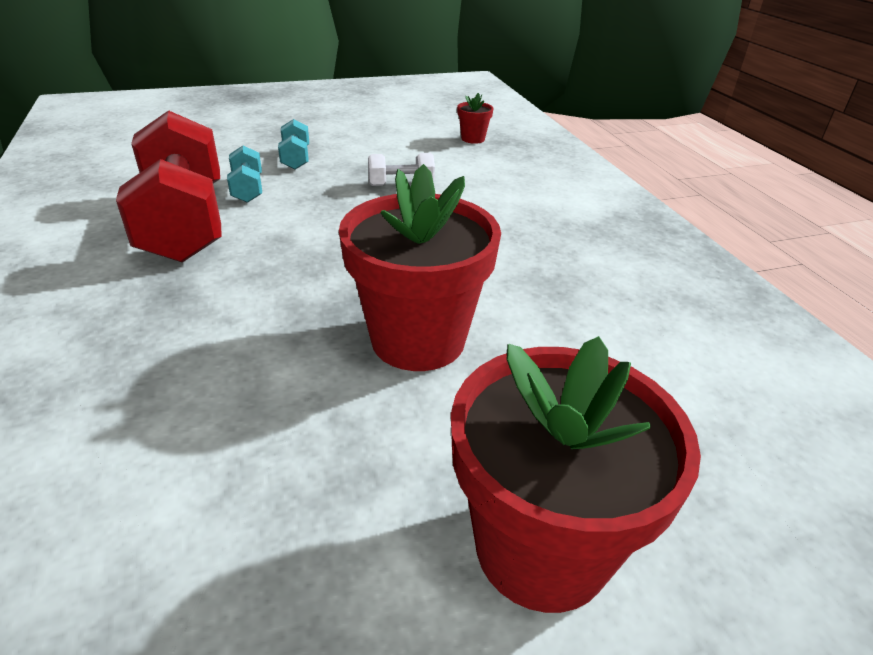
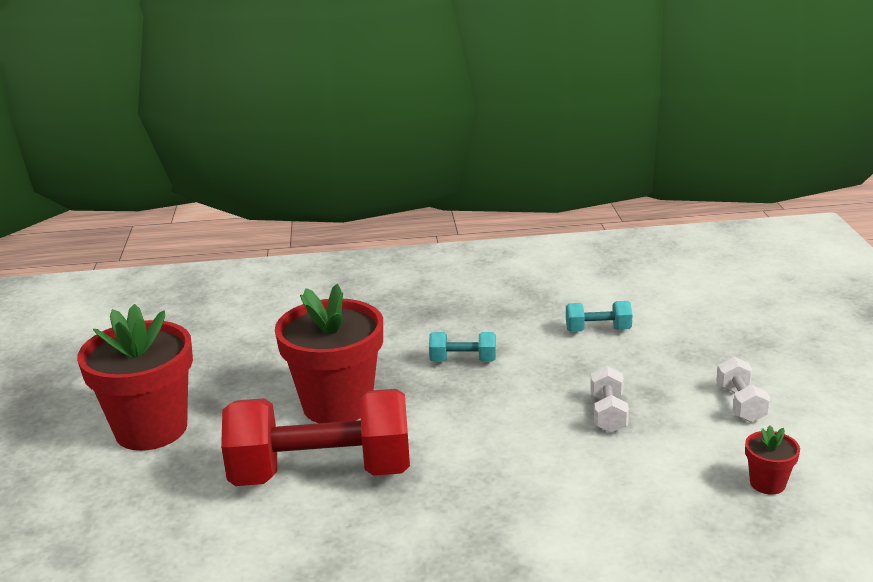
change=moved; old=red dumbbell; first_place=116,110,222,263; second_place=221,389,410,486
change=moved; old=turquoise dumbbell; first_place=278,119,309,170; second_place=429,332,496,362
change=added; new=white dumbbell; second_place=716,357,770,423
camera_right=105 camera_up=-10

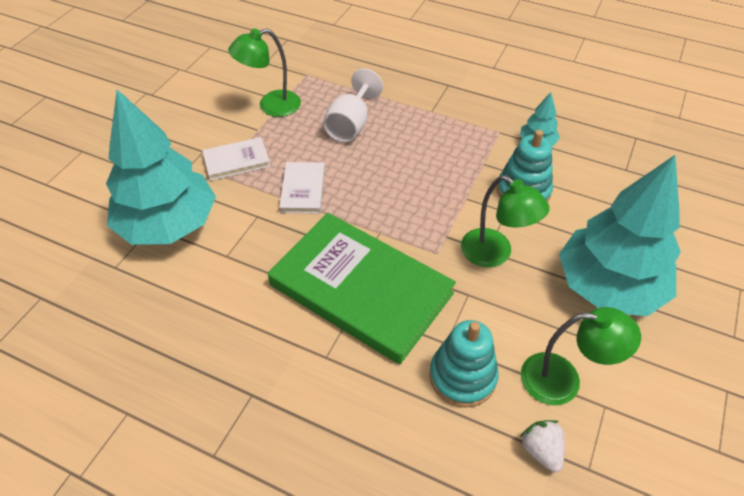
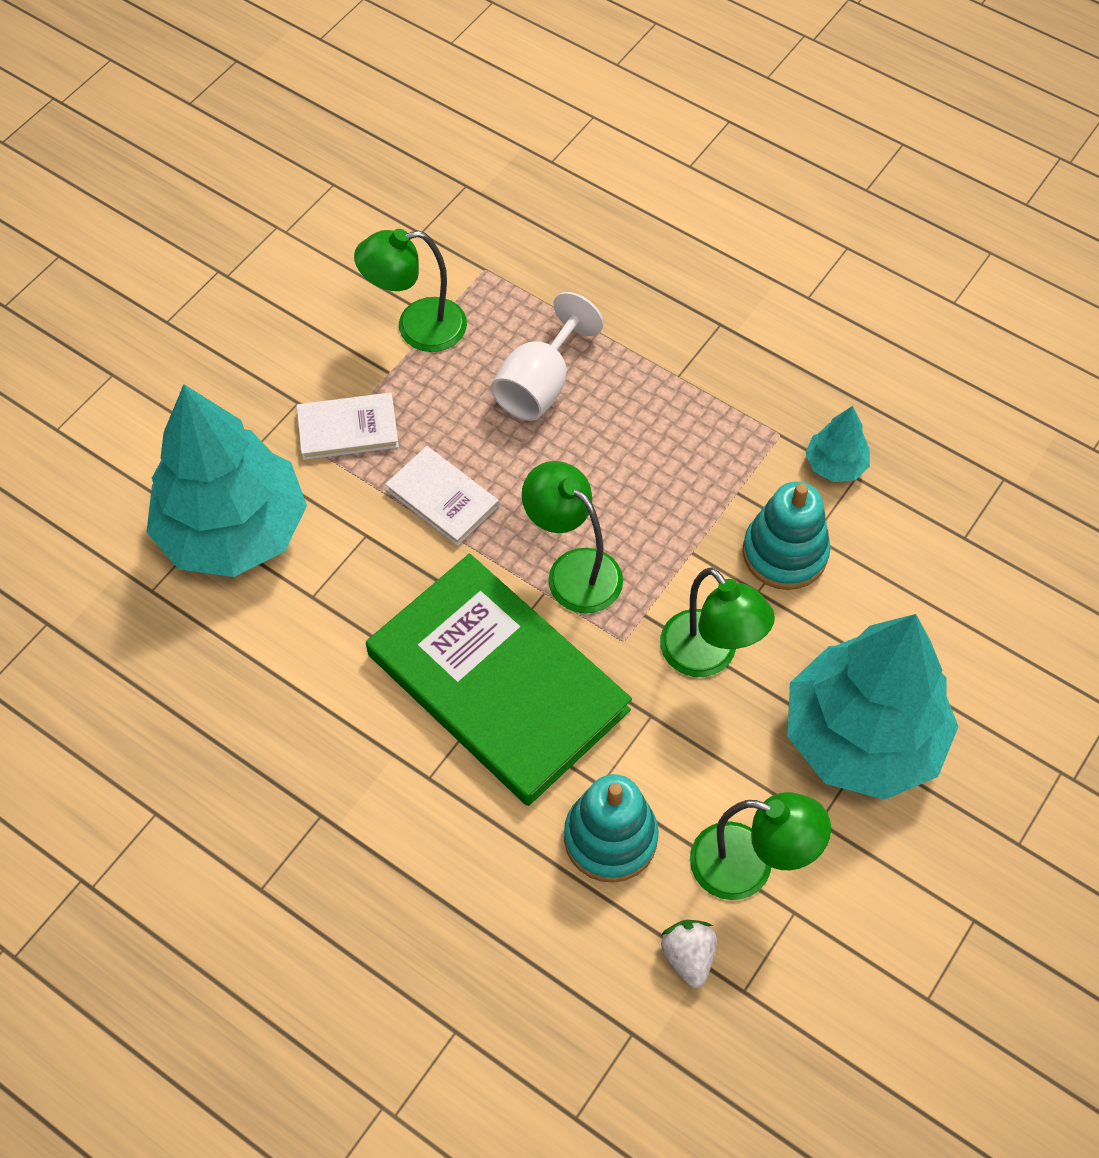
change=turned; old=white book; first_place=279,162,325,214; second_place=385,446,499,546; degrees=-60
change=added; new=green lamp; second_place=522,461,623,613
camera_right=10 camera_up=10

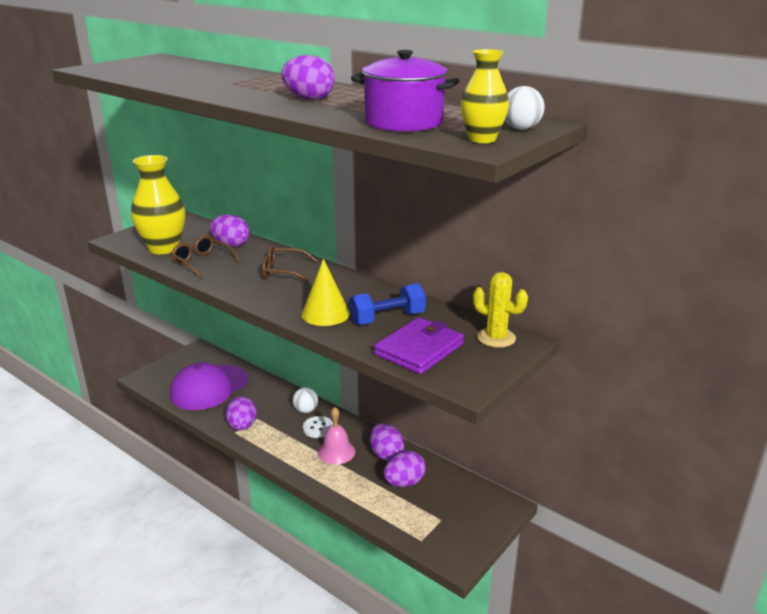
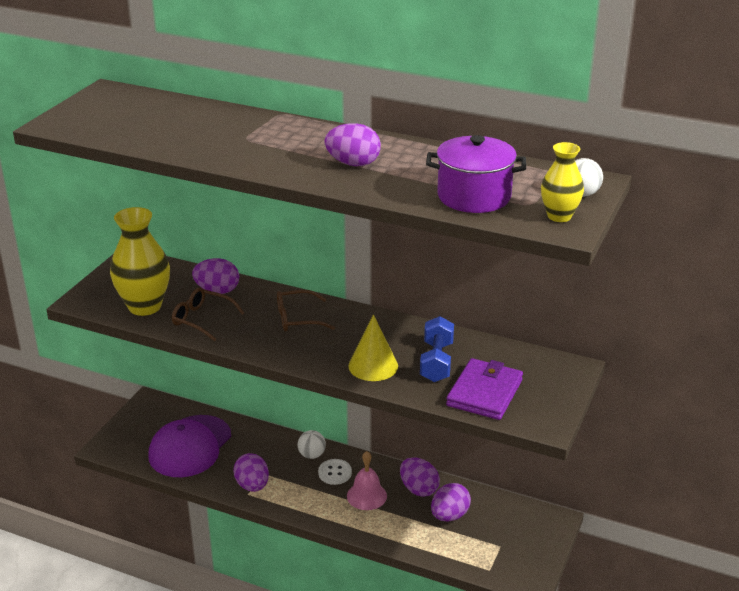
change=removed; old=yellow cactus; first_place=473,272,528,348
change=turned; old=blue dumbbell; first_place=349,283,426,325; second_place=420,316,454,382; degrees=-45
camera_right=-15 camera_up=5

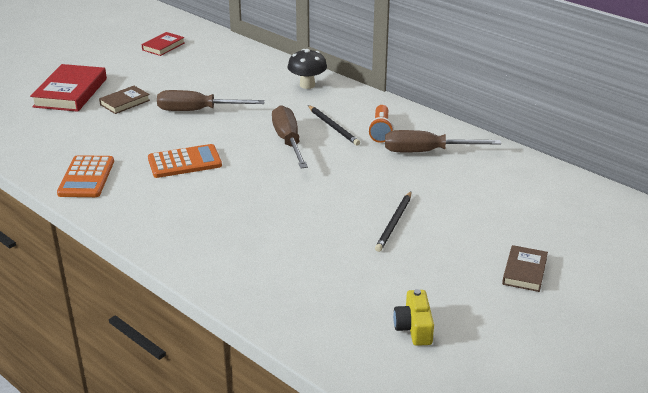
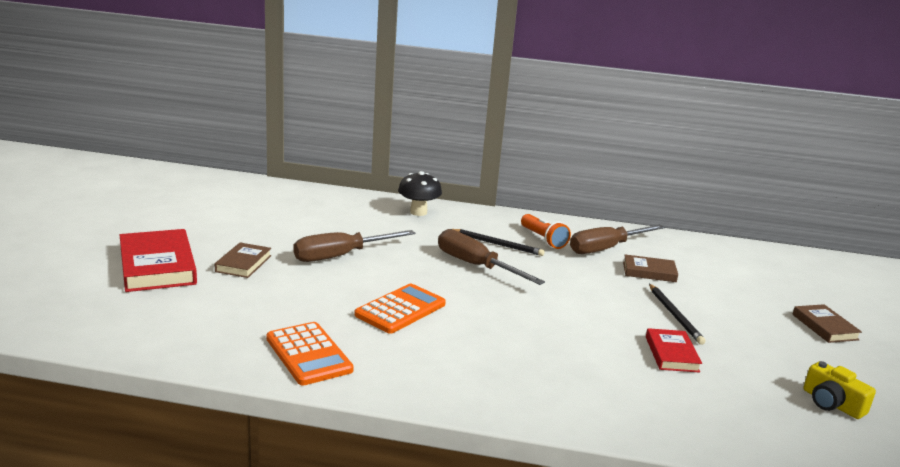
change=moved; old=red book; first_place=142,32,185,56; second_place=646,328,702,373
change=added; new=brown book; second_place=623,254,678,282
camera_right=-35 camera_up=-10

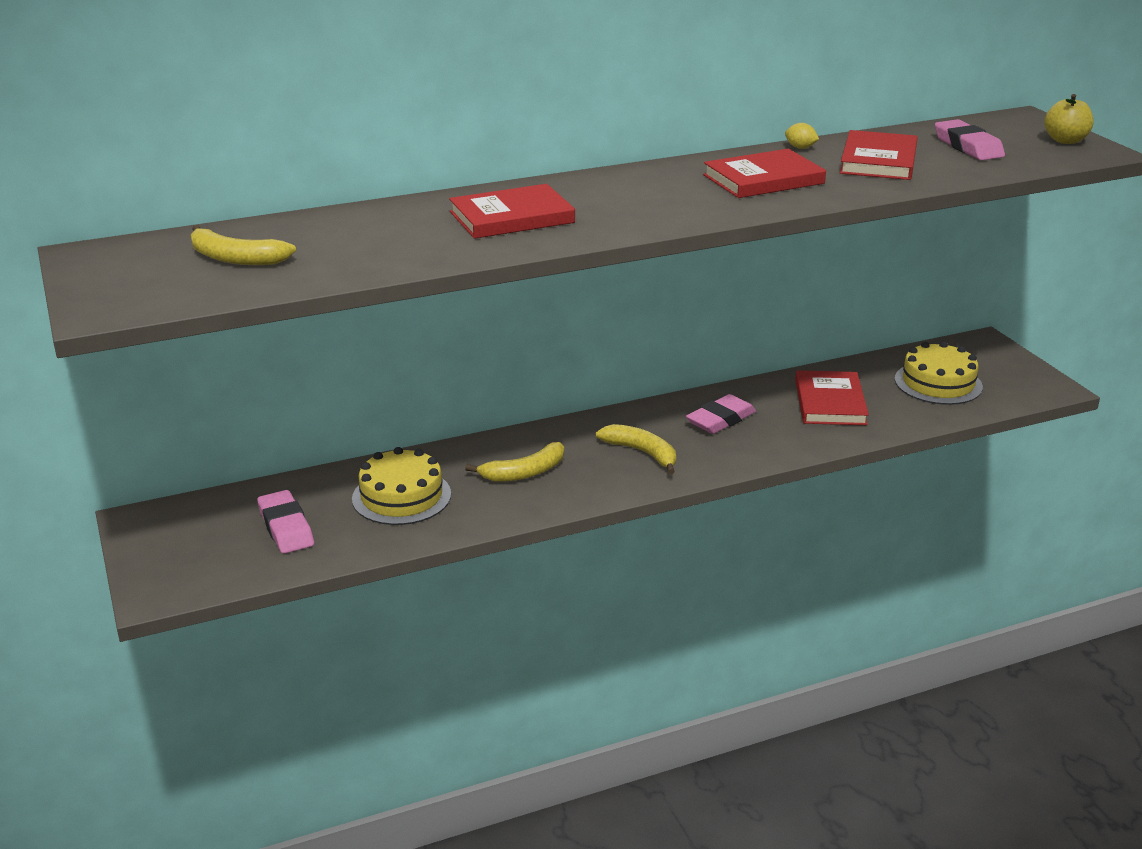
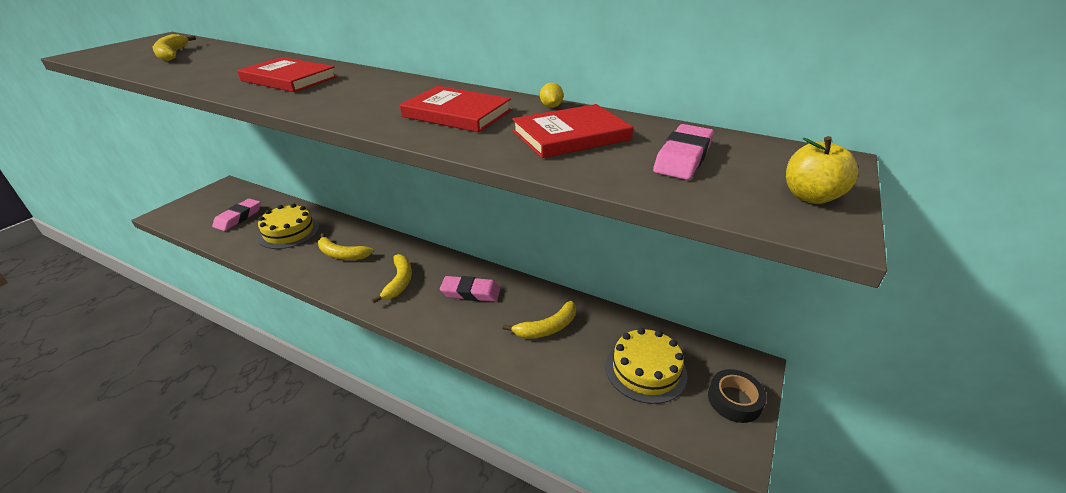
change=replaced; old=red book; new=yellow banana; first_place=795,370,869,425; second_place=502,301,576,339
change=added; new=black tape; second_place=708,369,767,423
camera_right=50 camera_up=5

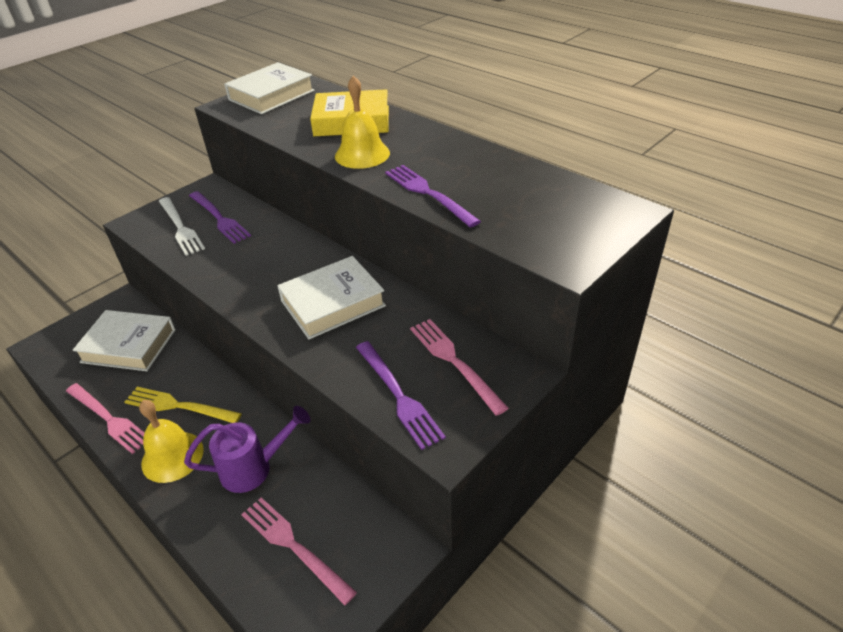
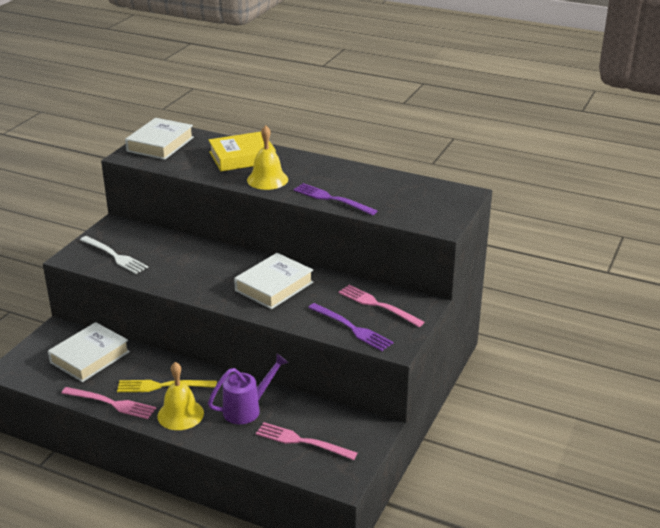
change=removed; old=purple fork; first_place=189,191,251,244
change=turned; old=white book; first_place=73,310,176,371; second_place=48,322,130,382; degrees=-45
camera_right=-20 camera_up=-10

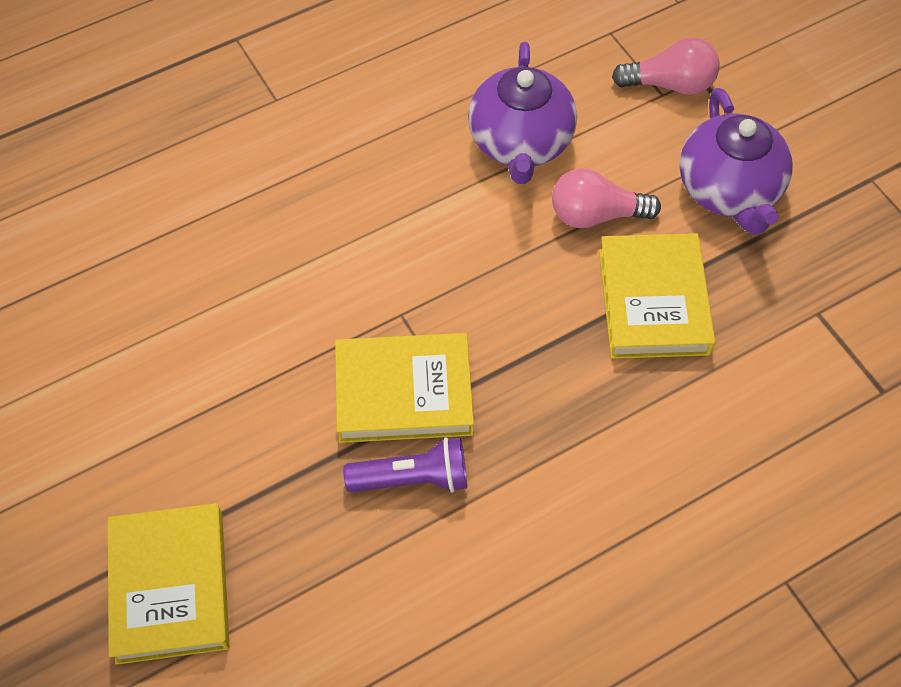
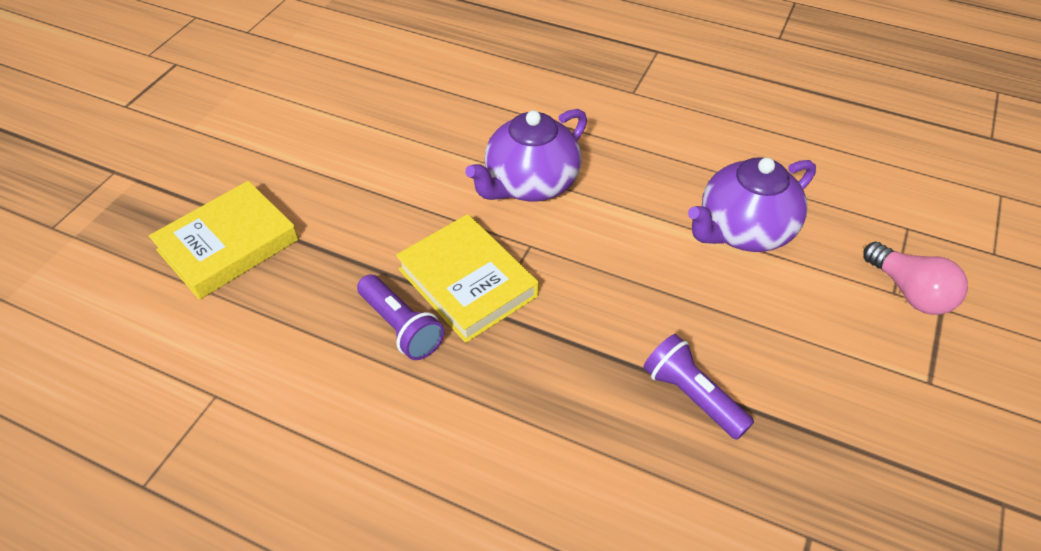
change=moved; old=purple teapot; first_place=679,88,793,235; second_place=465,109,587,202
change=removed; old=pink light bulb; first_place=552,168,661,228
change=replaced; old=yellow book; new=purple flashlight; first_place=599,233,715,359; second_place=644,334,754,440
camera_right=55 camera_up=-10

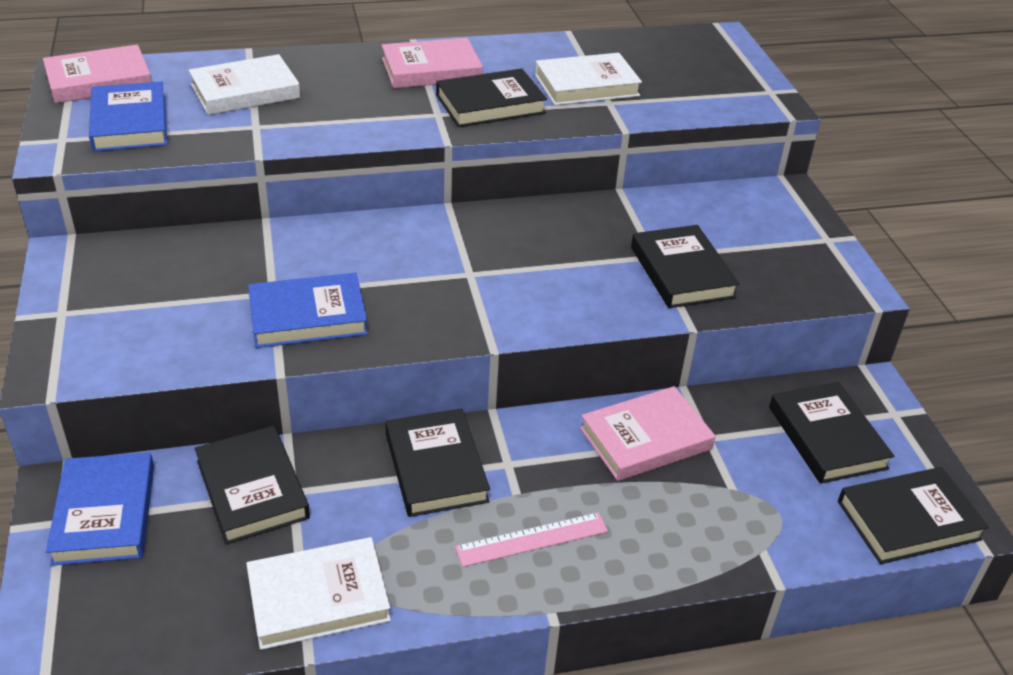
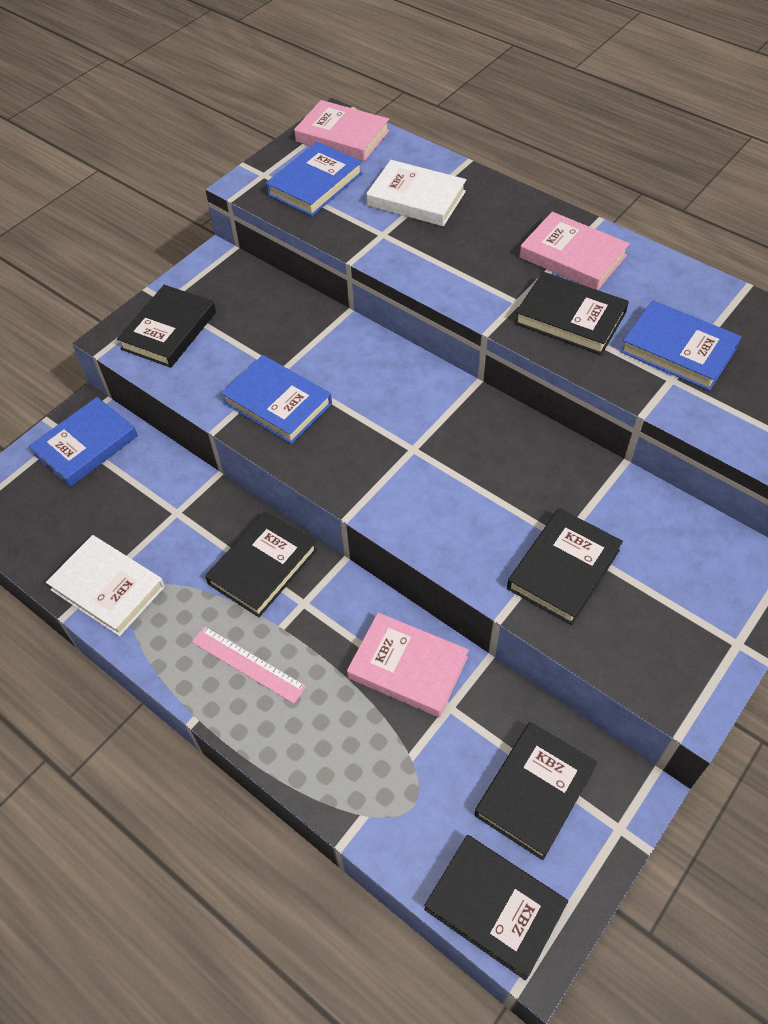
change=recoloured; old=white book; new=blue book; first_place=535,53,642,105; second_place=620,300,742,391
change=moved; old=black book; first_place=195,426,310,544; second_place=117,285,216,368
camera_right=55 camera_up=15

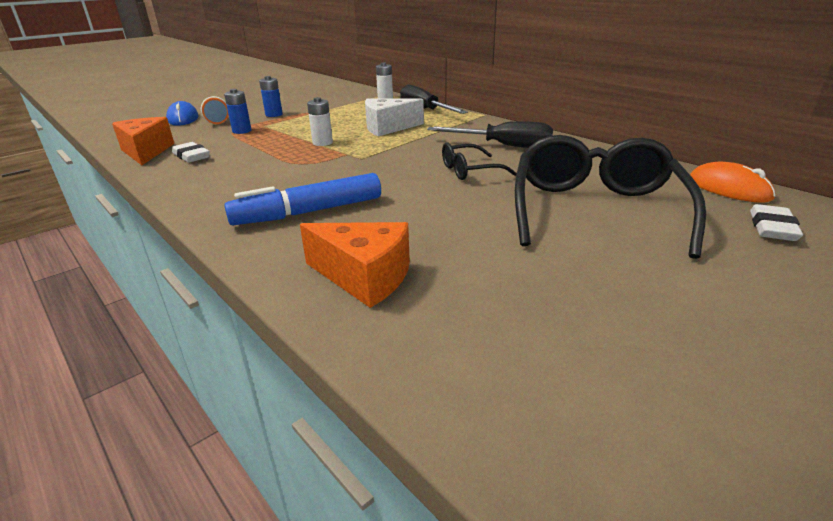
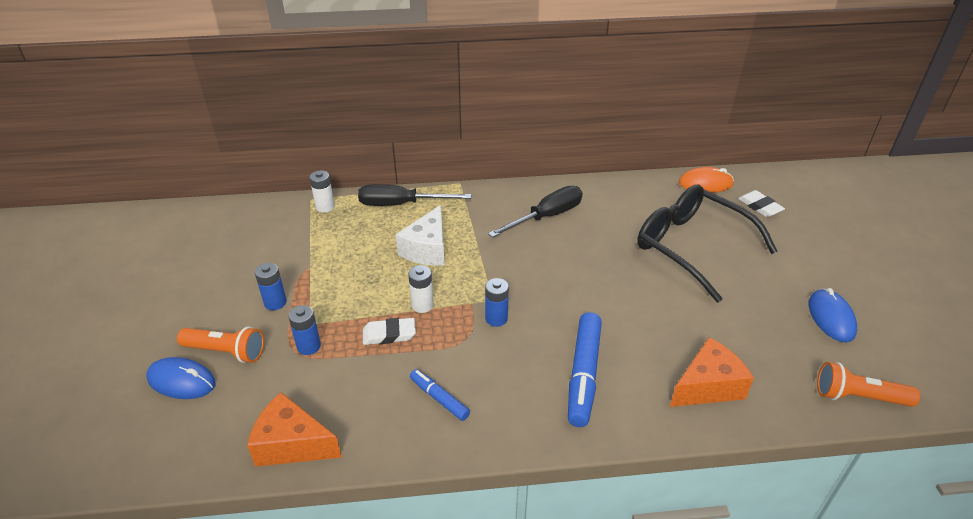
change=moved; old=white eraser; first_place=172,142,210,163; second_place=363,318,416,345
change=removed; old=black glasses; first_place=442,142,517,180
change=added; new=blue battery; second_place=485,278,509,327
change=added; new=blue mouse; second_place=808,288,857,342
change=added; new=orange flashlight; second_place=817,362,920,407
change=added; new=blue marker; second_place=410,369,470,421
camera_right=-55 camera_up=10

